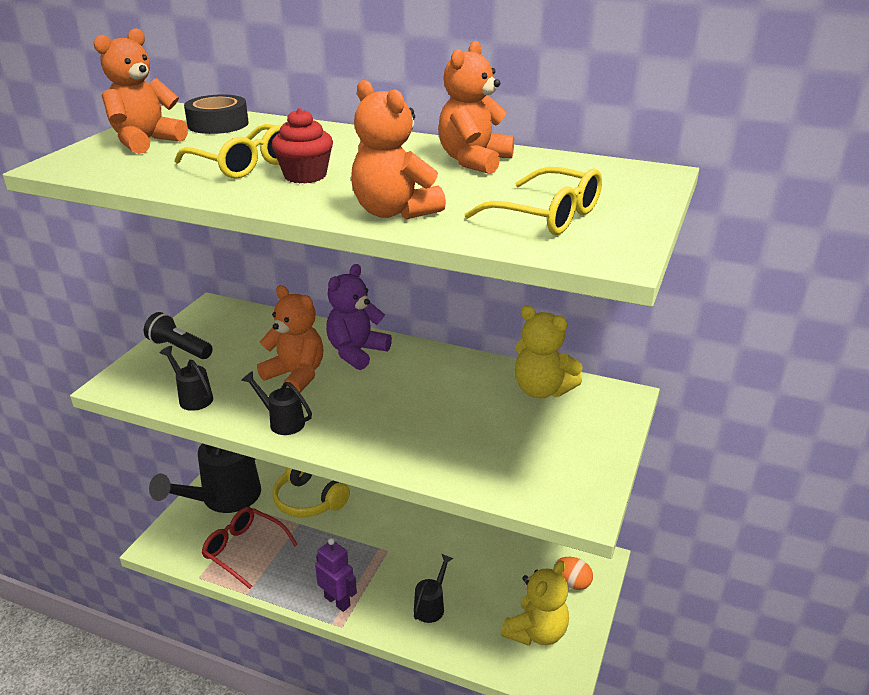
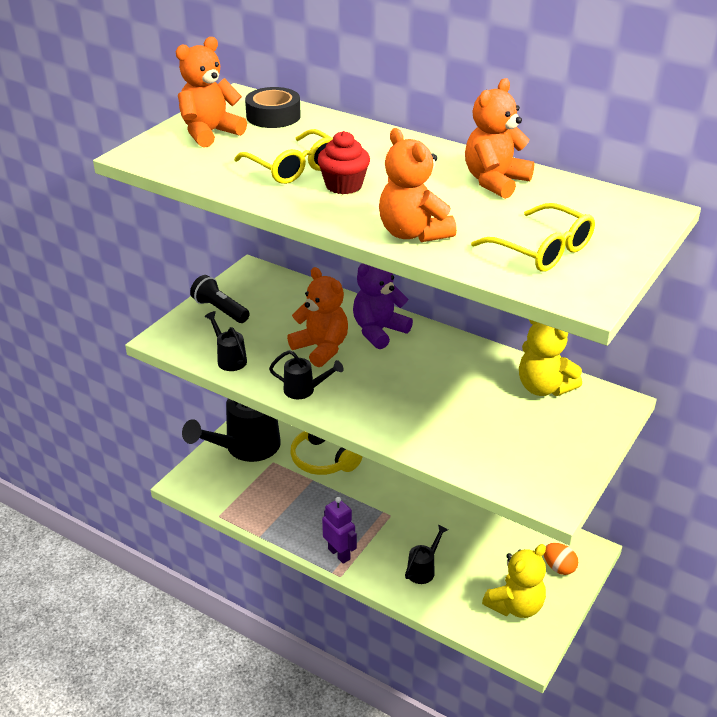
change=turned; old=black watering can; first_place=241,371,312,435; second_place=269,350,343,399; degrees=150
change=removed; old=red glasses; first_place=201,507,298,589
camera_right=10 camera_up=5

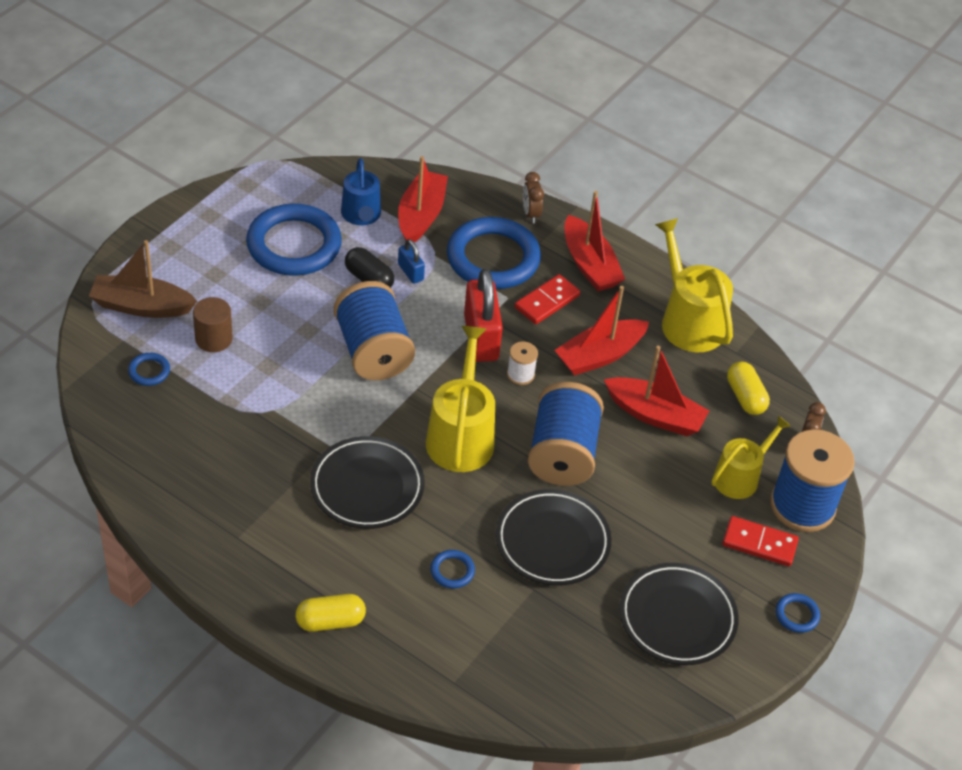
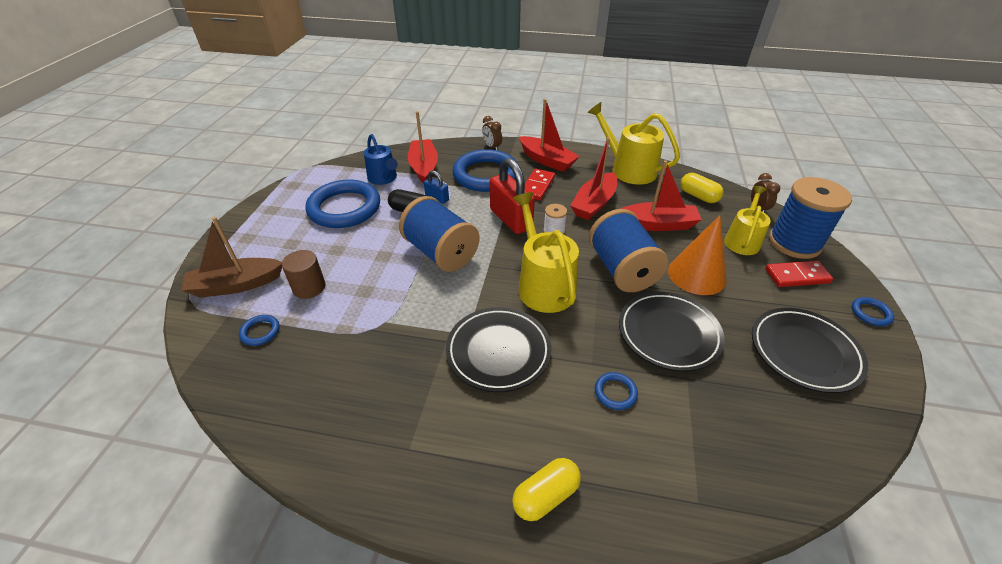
change=added; new=orange cone; second_place=668,215,727,295
camera_right=-20 camera_up=-5

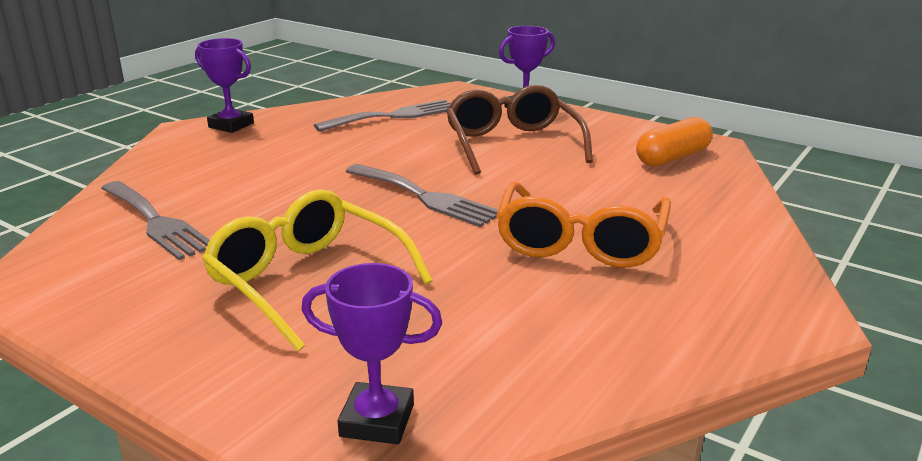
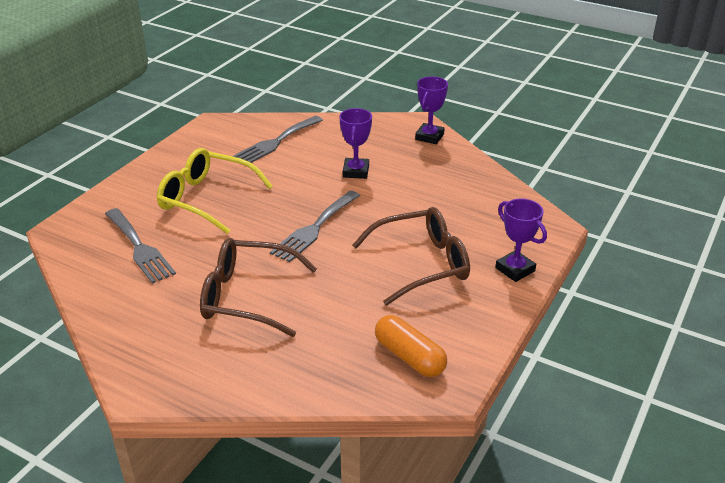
change=moved; old=grey fork; first_place=314,100,451,132; second_place=105,208,176,284
change=recoloured; old=orange glasses; new=brown glasses; first_place=496,182,671,267; second_place=200,238,317,337
change=turned; old=yellow glasses; first_place=202,189,432,351; second_place=157,148,273,234; degrees=-105
change=moved; old=purple trophy; first_place=301,263,442,444; second_place=339,108,372,179
camera_right=85 camera_up=10

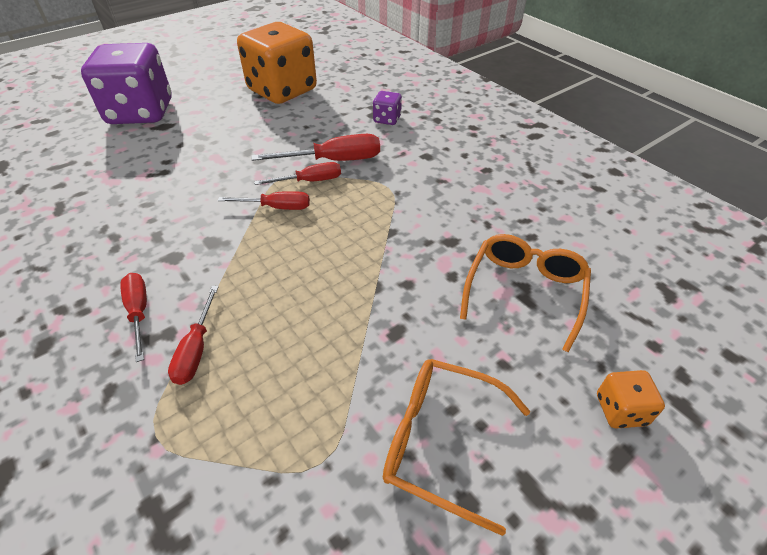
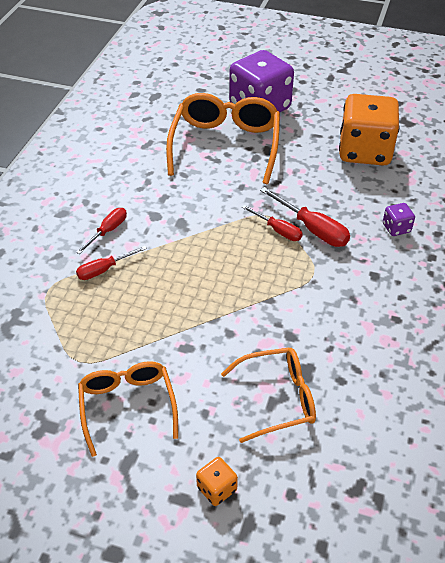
change=removed; old=red screwdriver; first_place=218,191,310,210
change=added; new=orange glasses; second_place=166,93,280,184
camera_right=55 camera_up=0

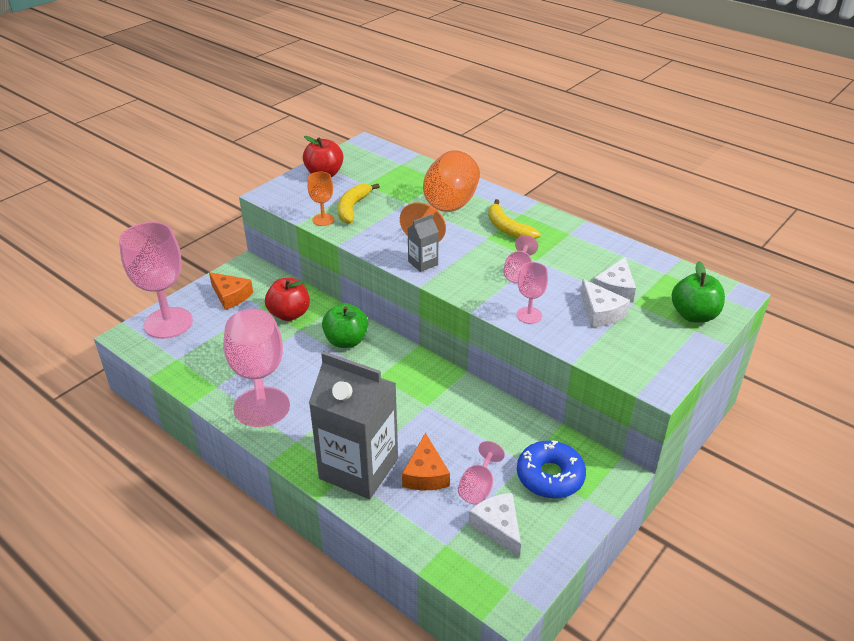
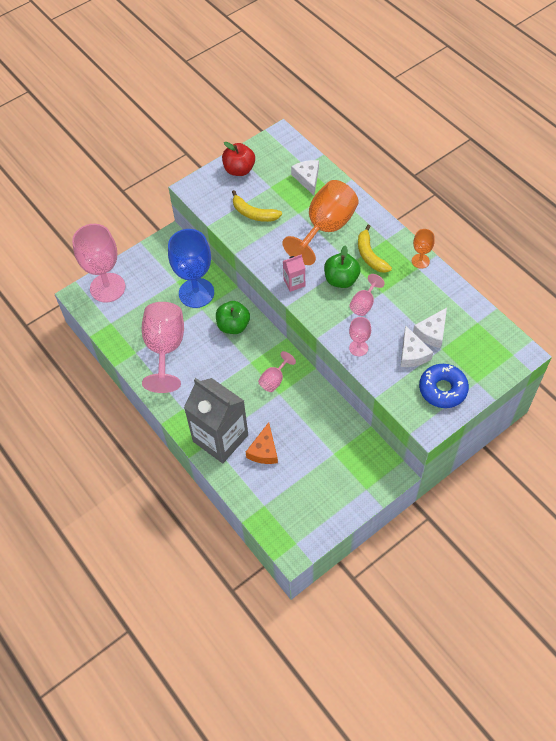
change=moved; old=orange goblet; first_place=307,172,335,226; second_place=412,229,435,269
change=turned; old=yellow banana; first_place=338,184,380,223; second_place=232,190,282,222; degrees=-90
change=recoloured; old=grey carton; new=pink carton; first_place=408,214,439,272; second_place=283,254,305,292
change=moved; old=green apple; first_place=672,261,725,323; second_place=324,245,361,288
change=removed; old=orange cheese; first_place=209,272,253,310
change=replaced; old=red apple; new=blue goblet; first_place=265,278,310,321; second_place=168,229,214,308
change=moved; old=blue donut; first_place=517,440,586,498; second_place=419,364,469,408
change=moved; old=pink goblet; first_place=458,441,505,505; second_place=258,351,296,392
change=moved; old=white cheese; first_place=469,493,521,558; second_place=291,160,319,195
camera_right=15 camera_up=20

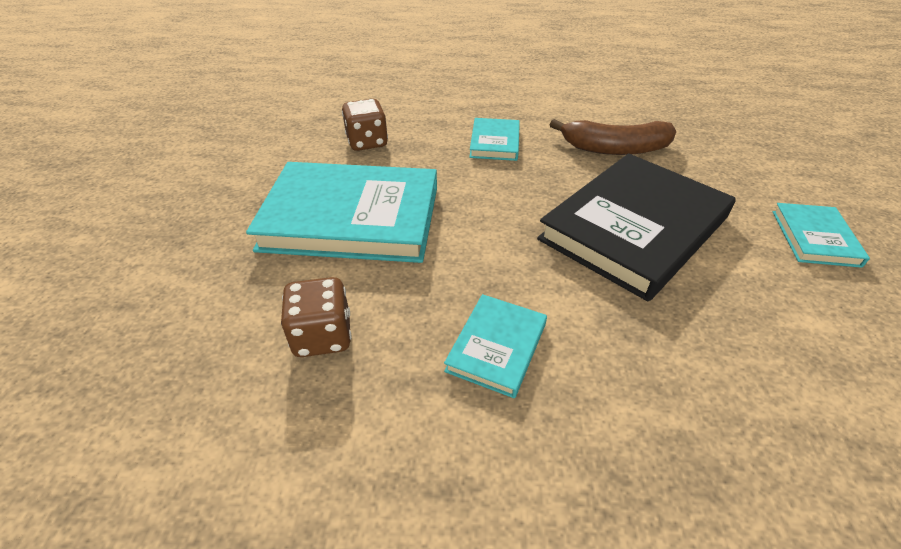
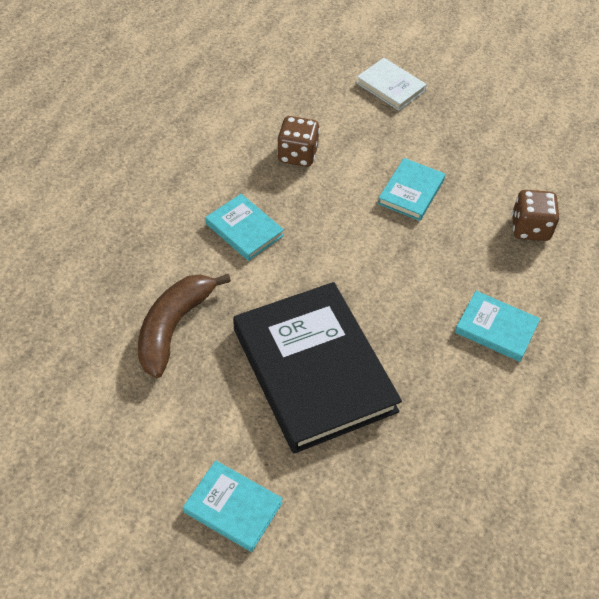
change=moved; old=brown banana; first_place=550,119,676,155; second_place=138,274,231,378
change=resized; old=turquoise book; first_place=246,162,437,263; second_place=378,158,445,221; factor=0.47
change=added; new=white book; second_place=356,58,427,111
camera_right=110 camera_up=10

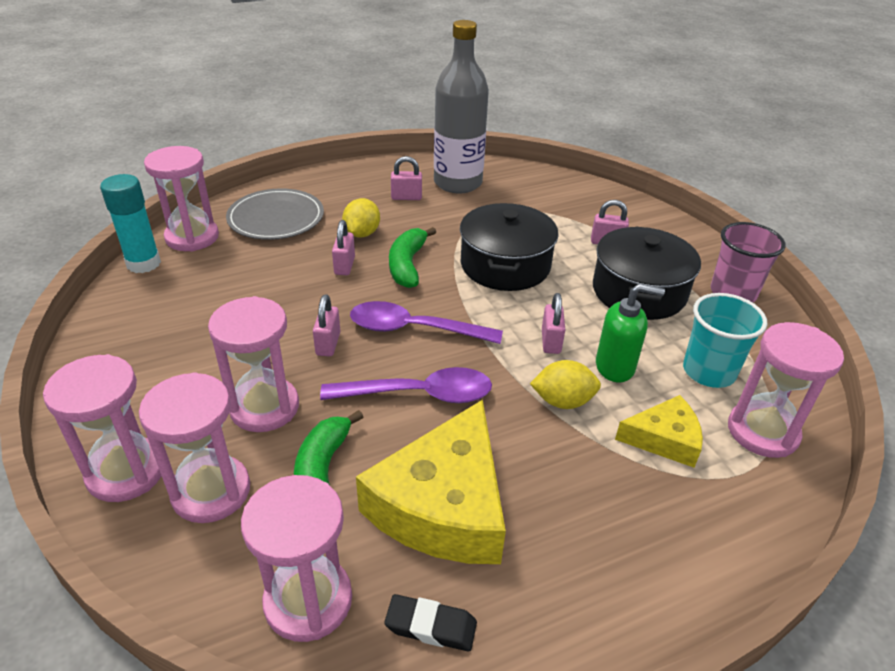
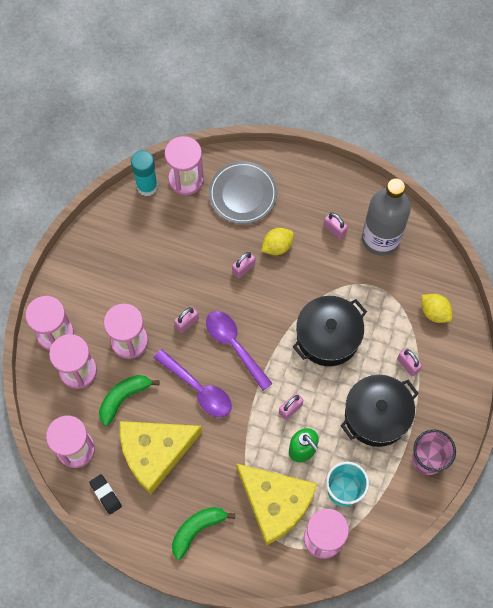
change=moved; old=green banana; first_place=389,227,436,288; second_place=172,507,235,560
change=moved; old=yellow lemon; first_place=530,360,601,409; second_place=421,294,453,323
change=resized; old=yellow cheese; first_place=615,395,703,468; second_place=237,464,317,545; factor=1.86
camera_right=45 camera_up=30

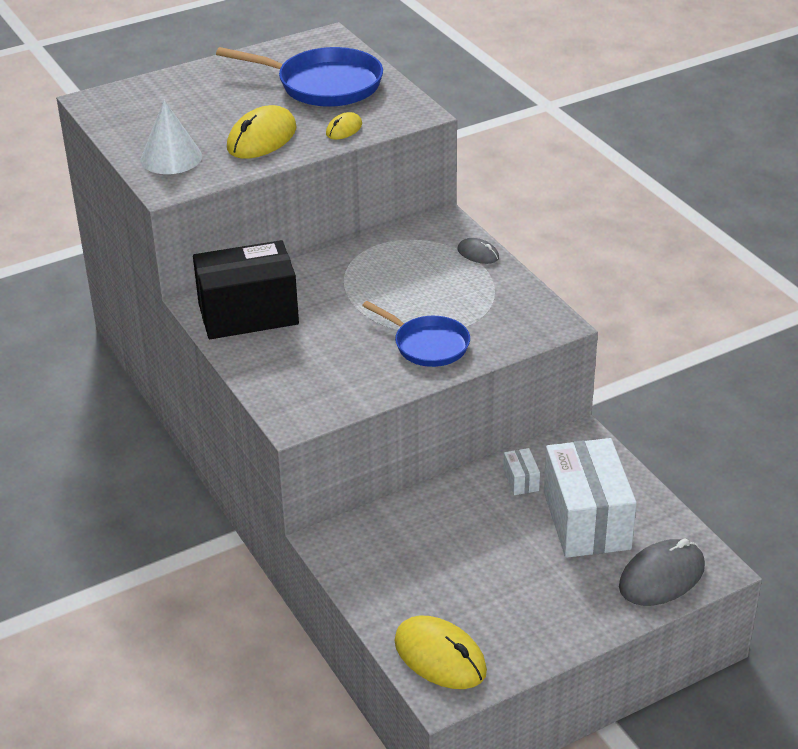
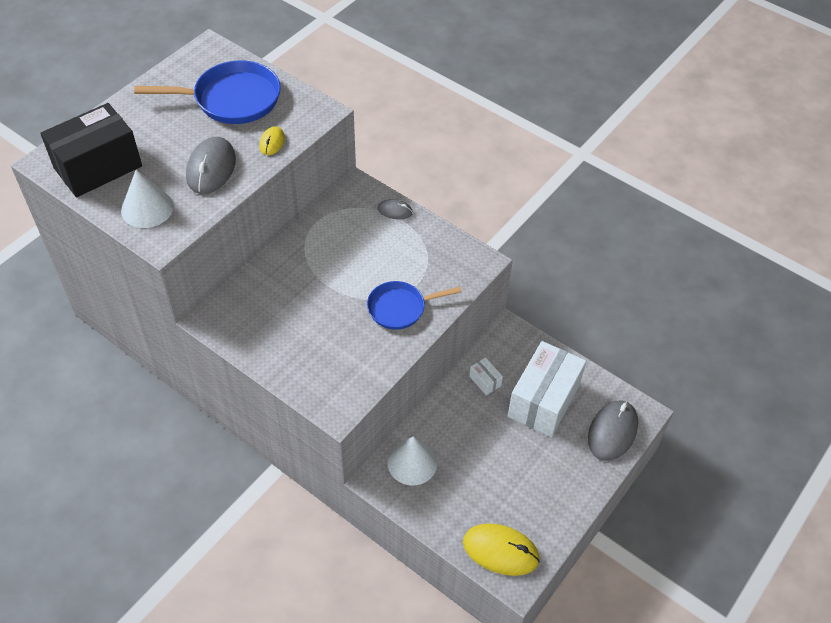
change=recoloured; old=yellow mouse; new=grey mouse; first_place=227,105,297,159; second_place=186,137,236,194
change=moved; old=black box; first_place=193,240,299,339; second_place=40,103,142,197
change=turned; old=blue pan; first_place=362,301,470,367; second_place=367,281,462,330; degrees=150
change=turned; old=white box; first_place=544,438,637,558; second_place=508,341,586,437; degrees=60
change=added; new=white cone; second_place=388,436,437,485
camera_right=-25 camera_up=15

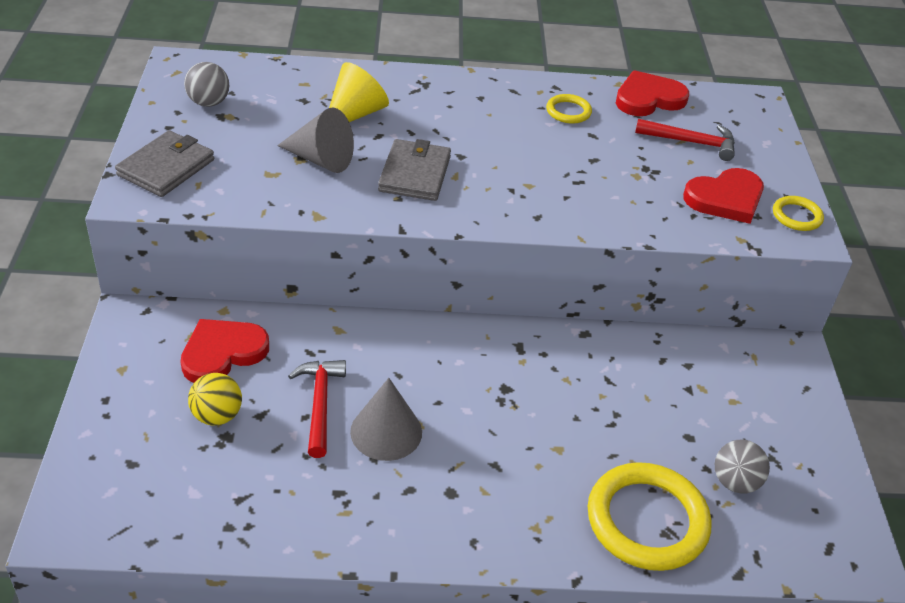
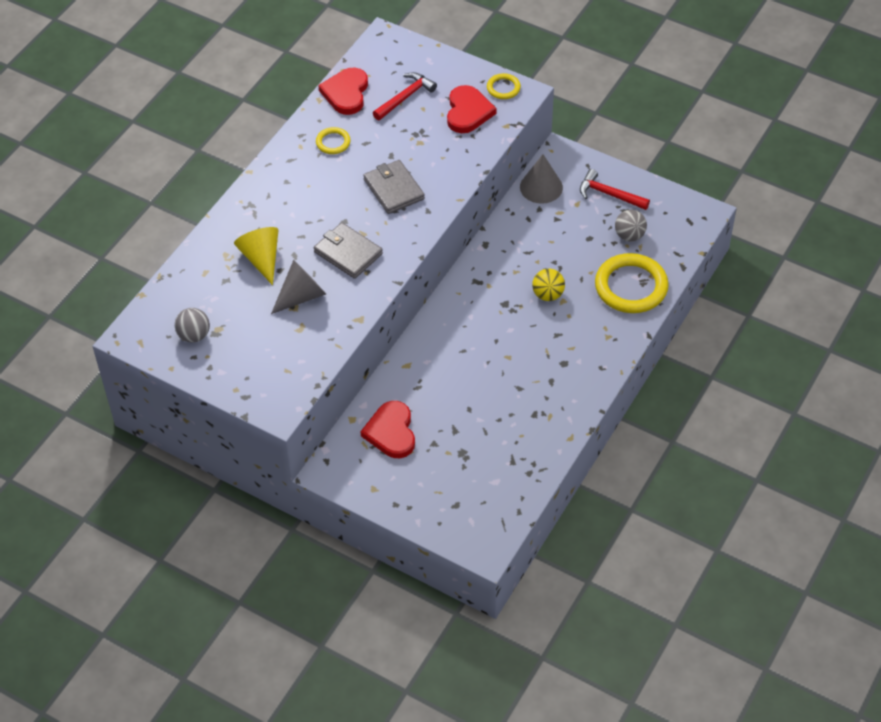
change=moved; old=grey wallet; first_place=115,130,214,197; second_place=363,160,425,214
change=moved; old=red hammer; first_place=288,360,346,458; second_place=580,169,650,210
change=moved; old=yellow ball; first_place=188,373,242,426; second_place=532,268,565,301
change=moved; old=grey cone; first_place=350,378,422,461; second_place=520,154,563,204
camera_right=-55 camera_up=10

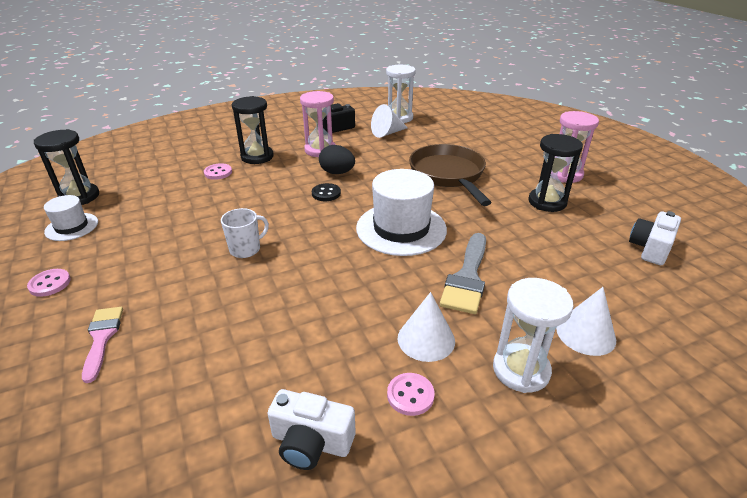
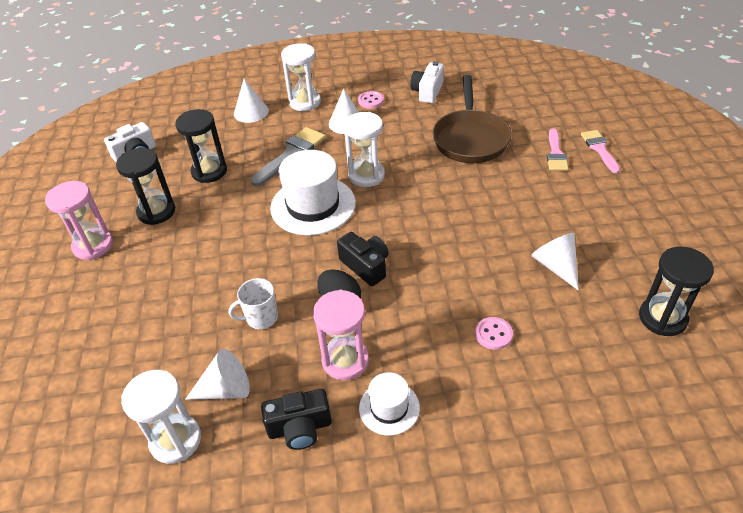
change=moved; old=black hourglass; first_place=232,96,274,164; second_place=175,109,227,183
change=moved; old=brown pan; first_place=409,144,492,206; second_place=432,75,512,163
change=replaced; old=black button; new=black camera; first_place=312,183,341,201; second_place=337,232,389,286
change=moved; old=white hat; first_place=44,195,98,241; second_place=359,372,420,436
change=moved; old=white mug; first_place=221,208,269,258; second_place=229,278,278,329
change=removed; old=pink button; first_place=27,269,71,297
change=turned; old=white camera; first_place=267,389,356,470; second_place=410,61,444,103; degrees=-105
change=added; new=white hourglass; second_place=344,112,385,187
change=added; new=pink brush; second_place=581,130,620,173
change=added; new=white cone; second_place=531,233,579,291
camera_right=-160 camera_up=10

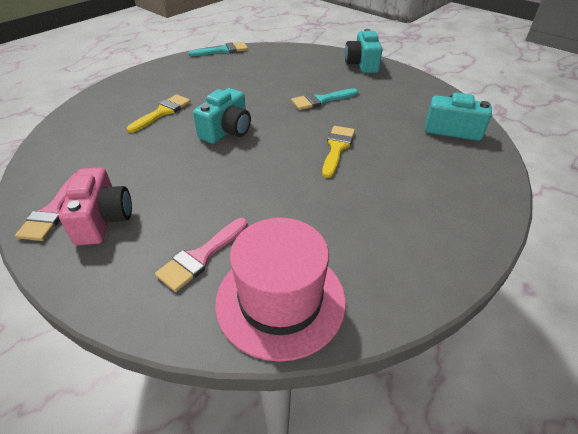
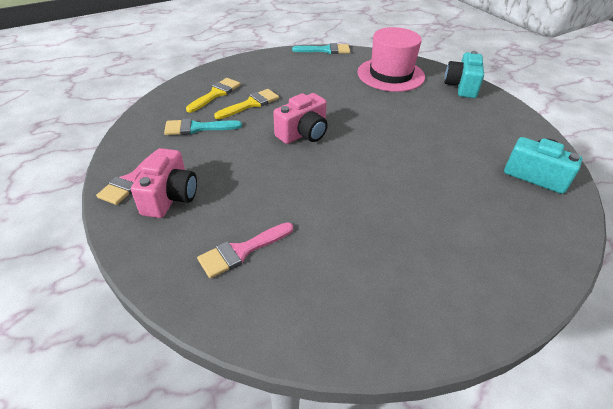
change=recoloured; old=turquoise camera; new=pink camera; first_place=193,88,251,144; second_place=273,93,328,144
change=moved; old=turquoise brush; first_place=291,88,358,110; second_place=164,118,242,135
change=moved; old=yellow brush; first_place=322,126,355,178; second_place=186,78,241,113
change=moved; old=pink hat; first_place=215,218,346,362; second_place=357,27,425,92
camera_right=15 camera_up=0

